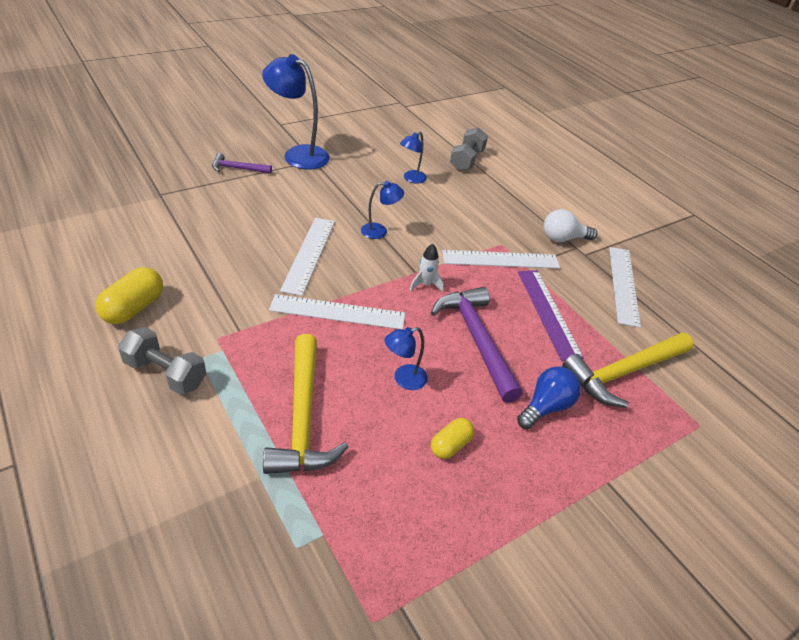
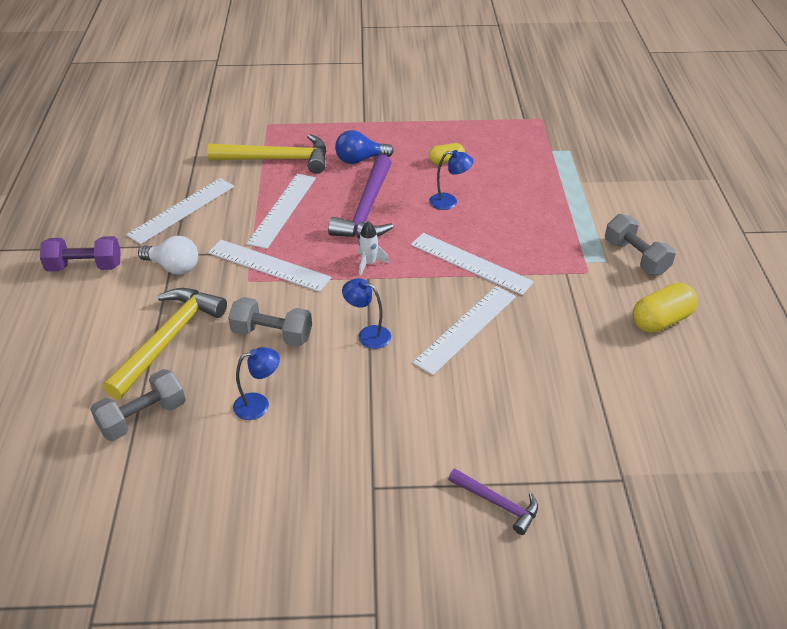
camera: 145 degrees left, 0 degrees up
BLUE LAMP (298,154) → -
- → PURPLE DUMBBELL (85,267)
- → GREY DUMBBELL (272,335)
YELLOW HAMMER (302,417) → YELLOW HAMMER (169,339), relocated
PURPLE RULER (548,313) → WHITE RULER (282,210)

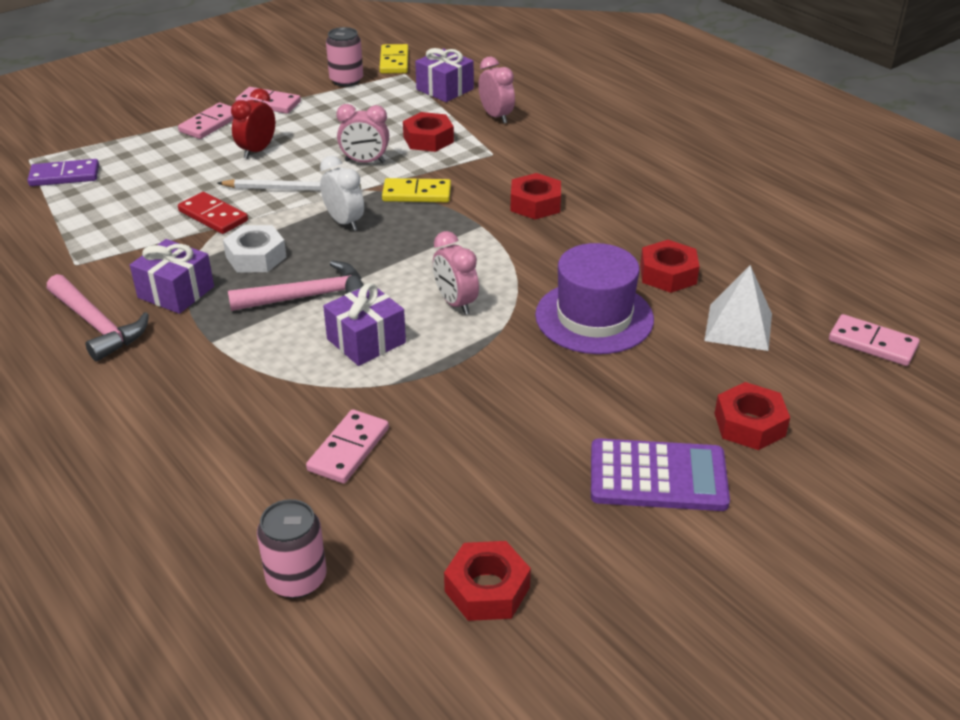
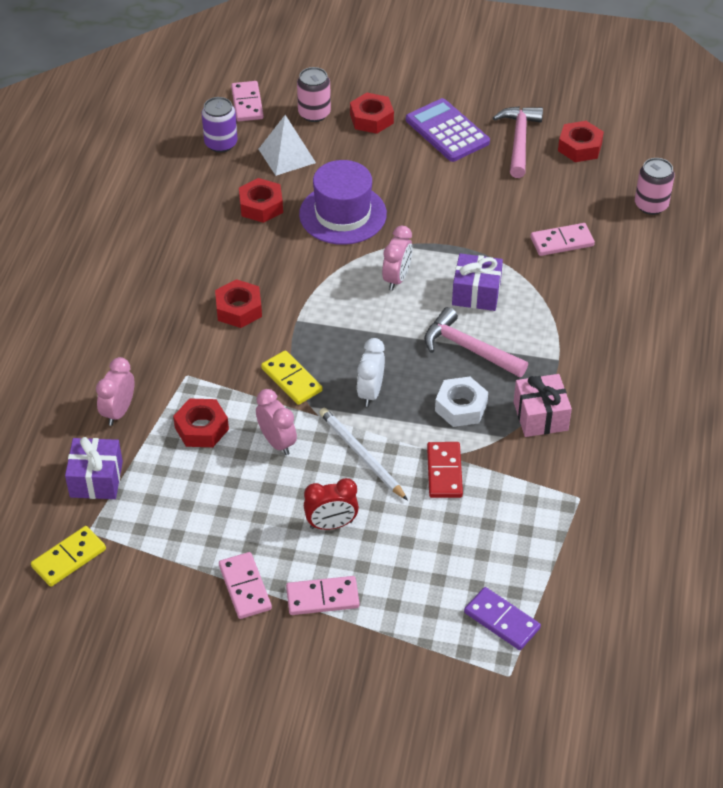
camera: 130 degrees left, 10 degrees up
- → PURPLE CAN (221,143)
PINK HAMMER (97,325) → PINK HAMMER (519,140), relocated
PINK CAN (346,80) → PINK CAN (314,113), relocated
PURPLE GIFT (176,292) → PINK GIFT (540,416)

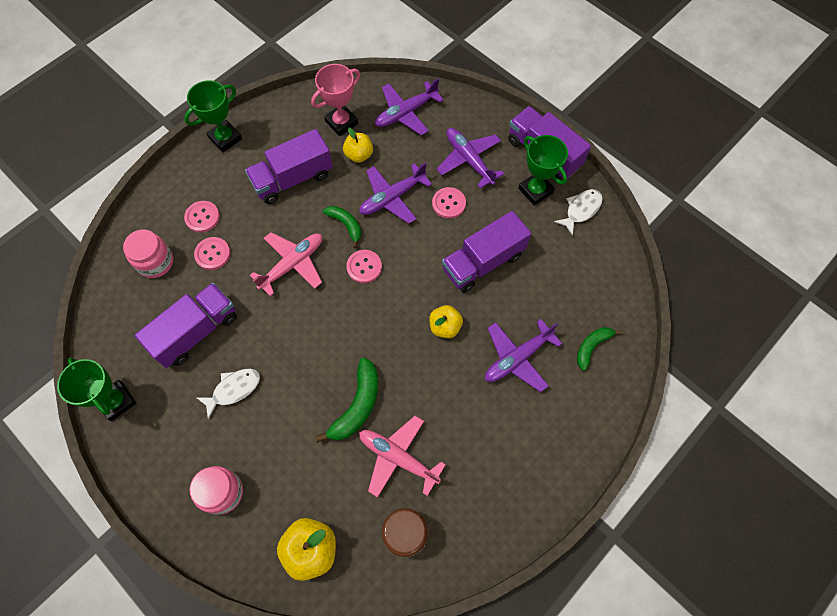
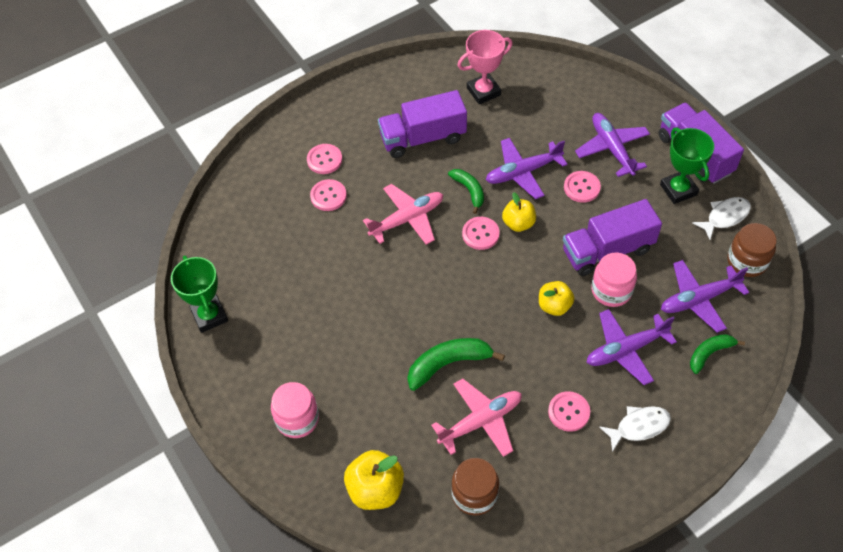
camera: 15 degrees right, 10 degrees down
PURPLE TRUCK (196,332) → -
GREEN TROPHY (225,138) → -
- → PINK BUTTON (569,412)
- → BROWN JAR (747,261)
PINK JAR (155,262) → PINK JAR (611,290), relocated
WHITE FISH (234,389) → WHITE FISH (639,426), relocated
YELLOW APPLE (359,155) → YELLOW APPLE (518,223), relocated
PURPLE PLANE (406,113) → PURPLE PLANE (698,299), relocated
GREEN BANANA (357,405) → GREEN BANANA (448,364), 150 degrees counterclockwise
PINK PLANE (398,457) → PINK PLANE (481,421), 105 degrees clockwise

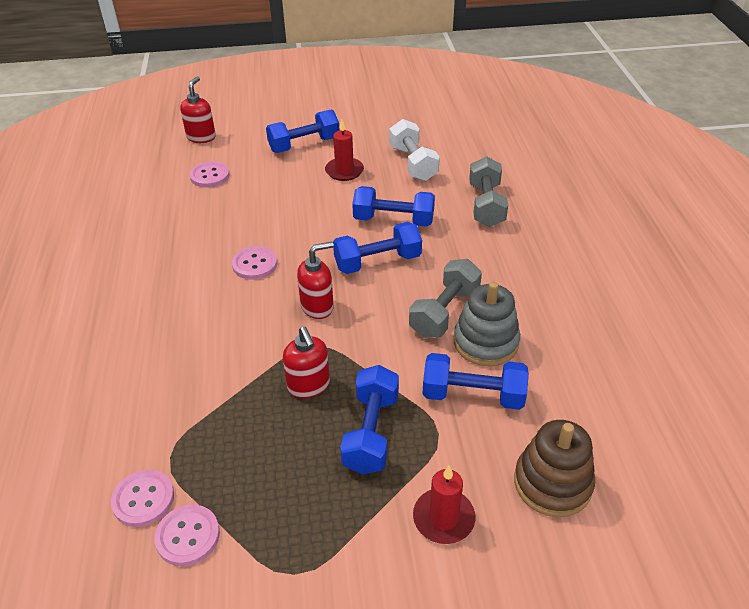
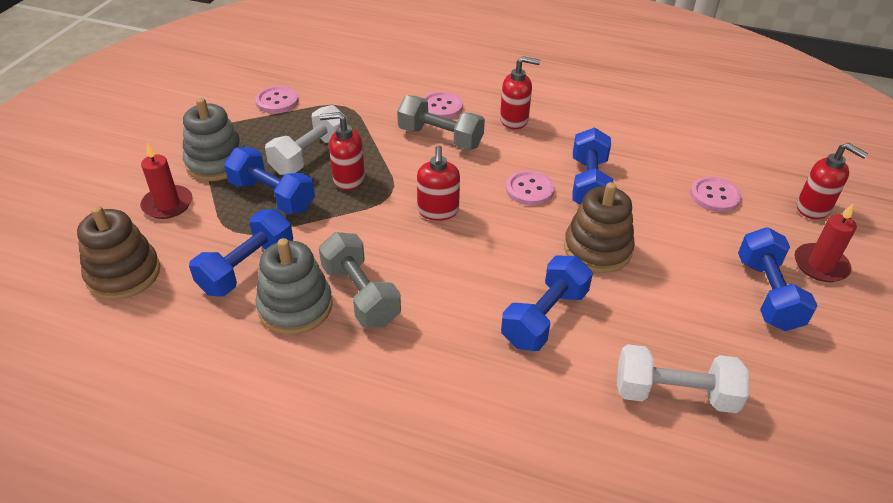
camera: 115 degrees right, 0 degrees up
- → GREY STACKING TOY (216,163)
- → WHITE DUMBBELL (310,155)
- → RED SOAP DISPENSER (514,120)
- → BROWN STACKING TOY (597,249)
PINK BUTTON (143,499) → PINK BUTTON (441,107), relocated
RED CANDLE (344,171) → RED CANDLE (820,265), relocated
BLUE DUMBBELL (377,262) → BLUE DUMBBELL (588,184), relocated
GREY DUMBBELL (486,205) → GREY DUMBBELL (440,138), relocated

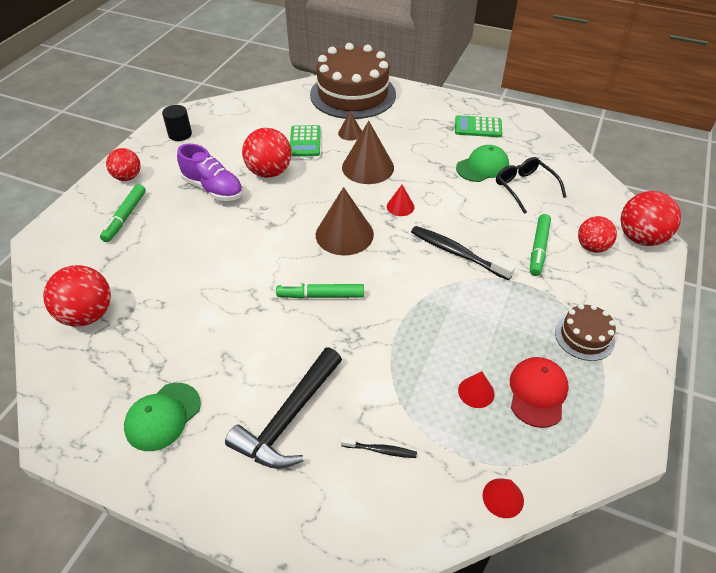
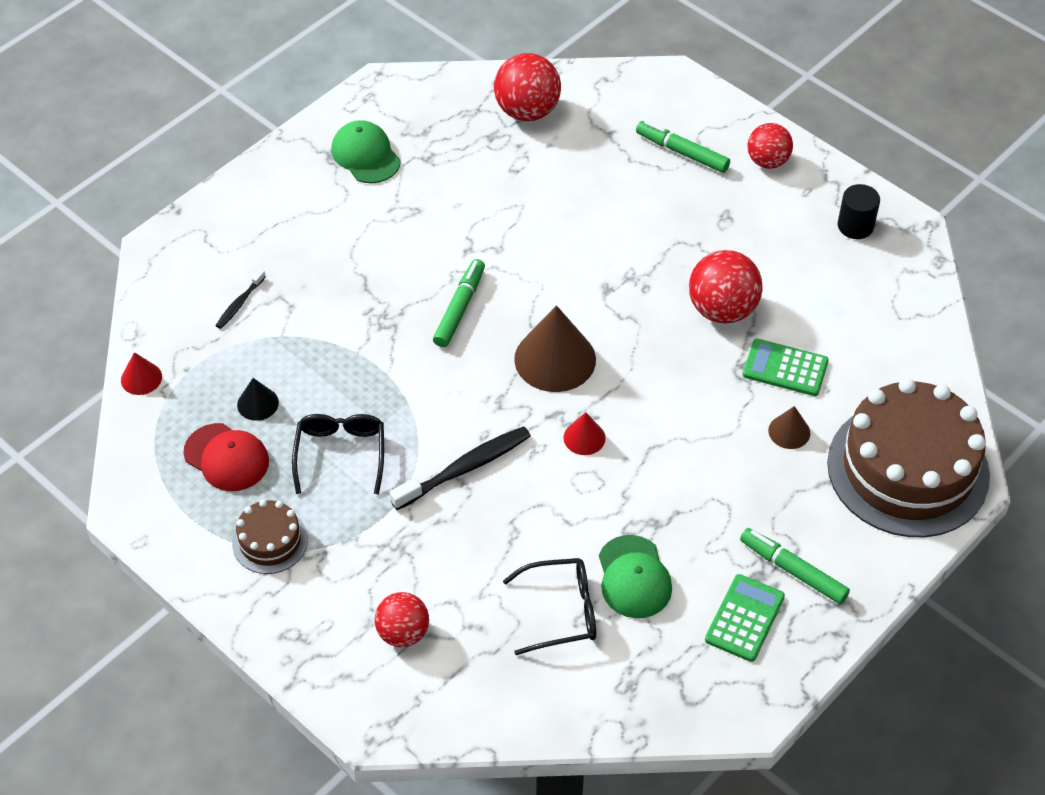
camera: 110 degrees right, 5 degrees up
PURPLE SHOE (213,189) → -
BLACK HAMMER (289,418) → -
BROWN CONE (368,167) → -
RED BALL (640,238) → -
- → BLACK GLASSES (340,454)
GREEN MARKER (538,249) → GREEN MARKER (793,571), relocated
RED CONE (476,392) → BLACK CONE (258,403)

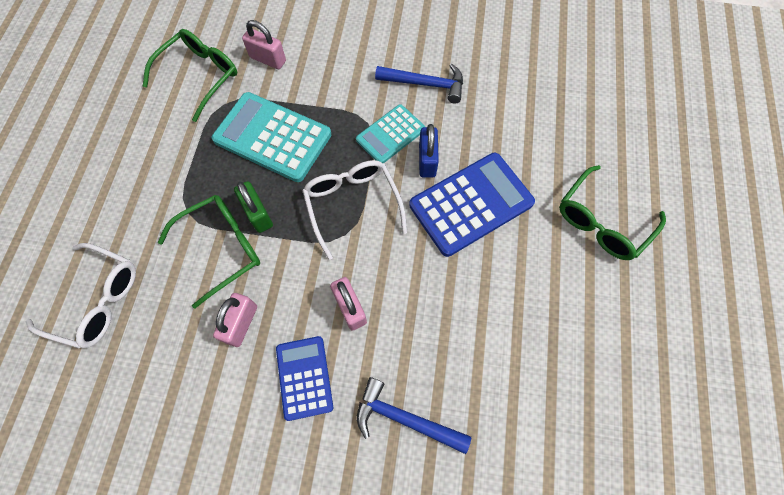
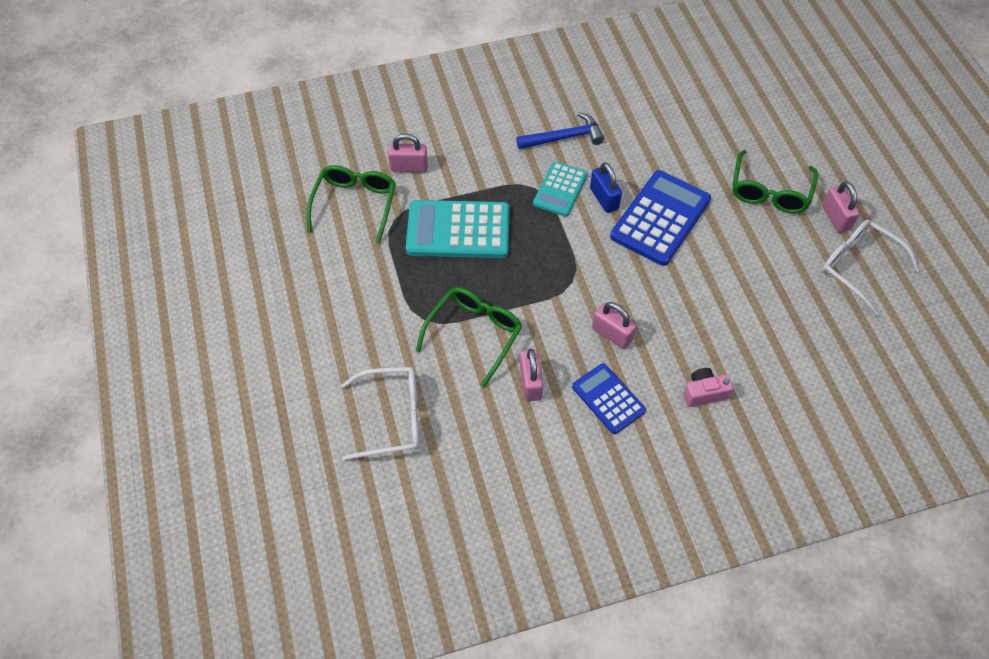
camera: 25 degrees left, 10 degrees down
GREEN PADLOCK (258,214) → -
- → PINK PADLOCK (835,218)
WHITE GLASSES (352,205) → WHITE GLASSES (858,267), relocated
BLUE HAMMER (404,418) → PINK CAMERA (704,393)

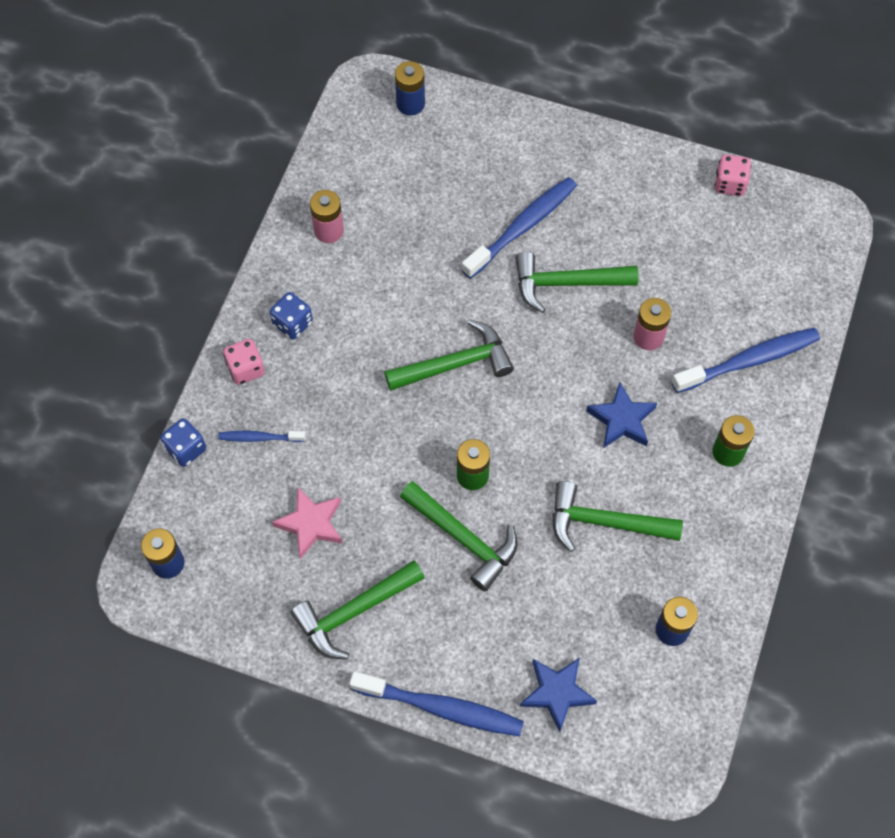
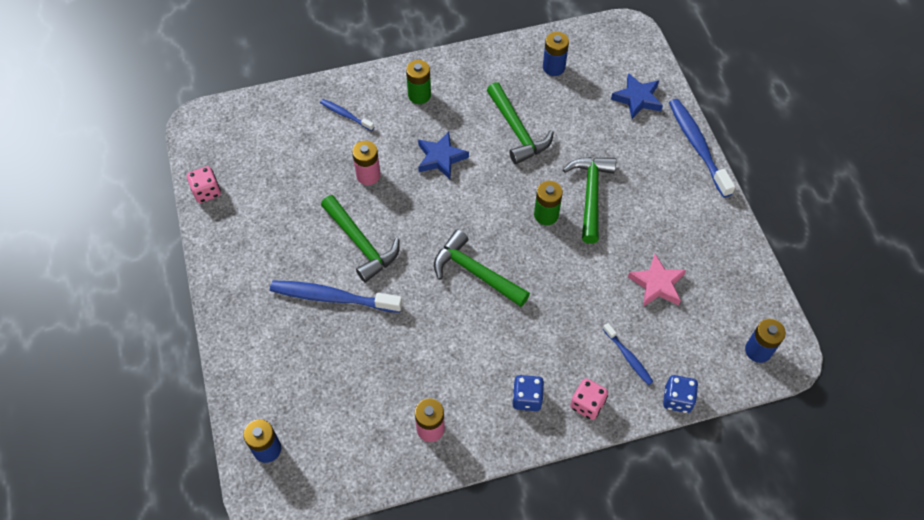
camera: 125 degrees left, 5 degrees down
GREEN HAMMER (353,612) → -
BLUE TOOTHBRUSH (749,361) → BLUE TOOTHBRUSH (345,115), x0.53

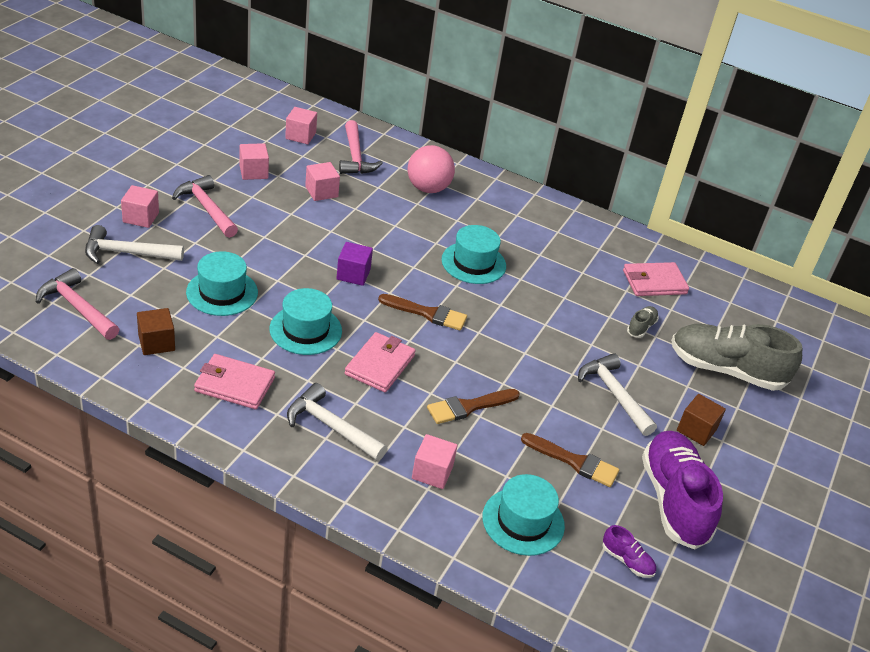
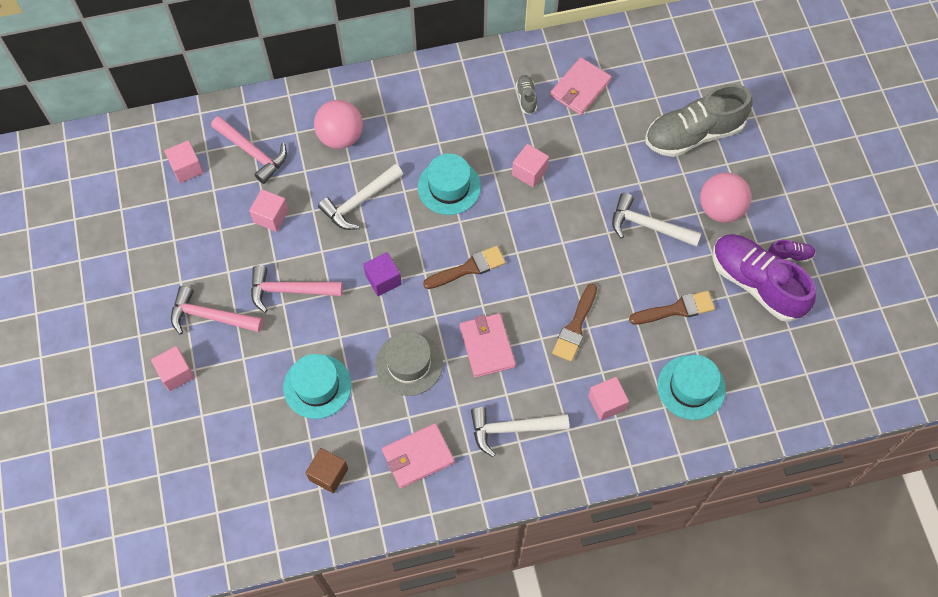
camera: 35 degrees left, 25 degrees up
PINK HAMMER (77,308) → PINK HAMMER (290,290), relocated
WHITE HAMMER (127,253) → WHITE HAMMER (360,202), relocated
PINK CUBE (253,172) → PINK CUBE (529,172), relocated
PURPLE SHOE (627,561) → PURPLE SHOE (789,255), relocated
GREY SHOE (641,327) → GREY SHOE (526,98), relocated
BROWN CUBE (696,430) → PINK BALL (720,209)
TURQUOISE HAT (305,330) → GREY HAT (409,364)

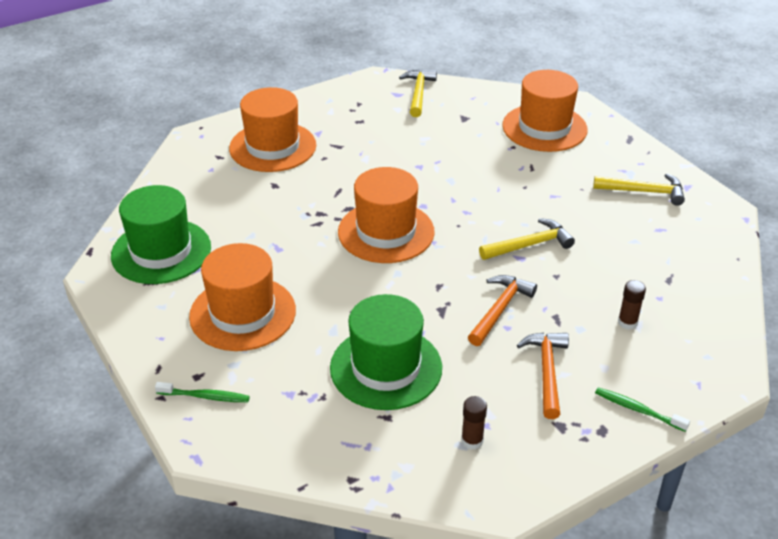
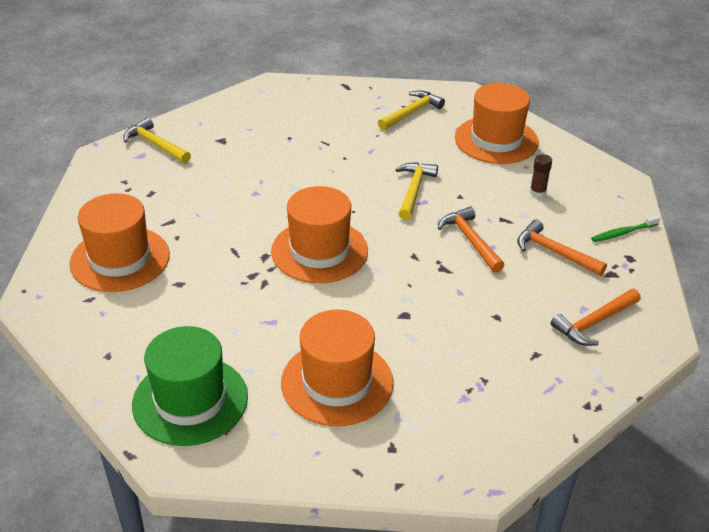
camera: 55 degrees left, 0 degrees up
GREEN TOOTHBRUSH (205,396) → -
GREEN HAT (386,368) → -
ORANGE HAT (544,128) → ORANGE HAT (496,140), relocated
BROWN GLUE STICK (472,441) → ORANGE HAMMER (594,322)

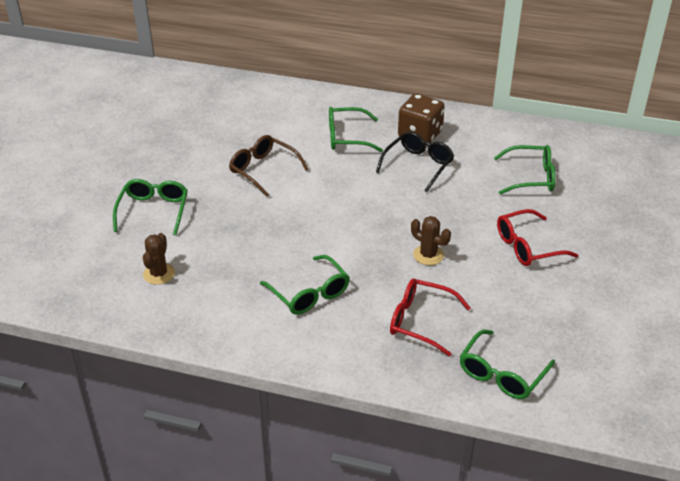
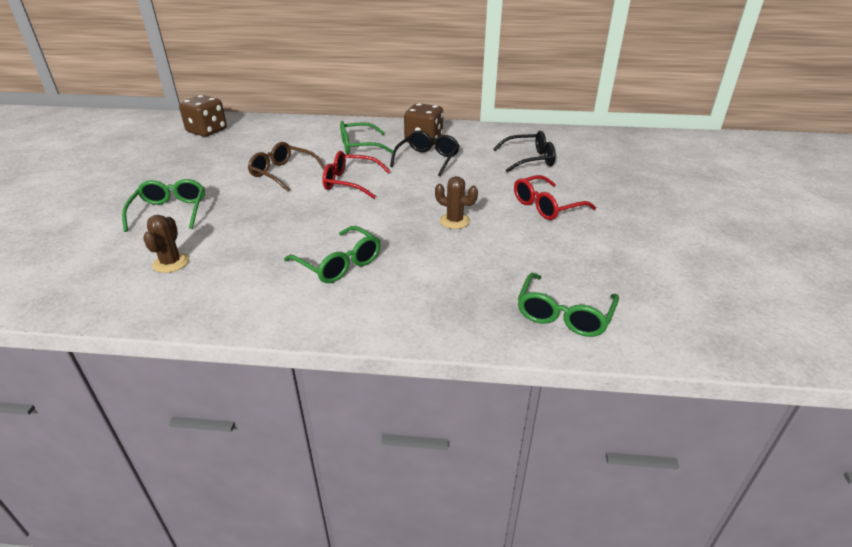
camera: 10 degrees left, 5 degrees down
- → BROWN DICE (207,131)
RED GLASSES (420,321) → RED GLASSES (350,182), relocated
GREEN GLASSES (531,177) → BLACK GLASSES (530,159)

